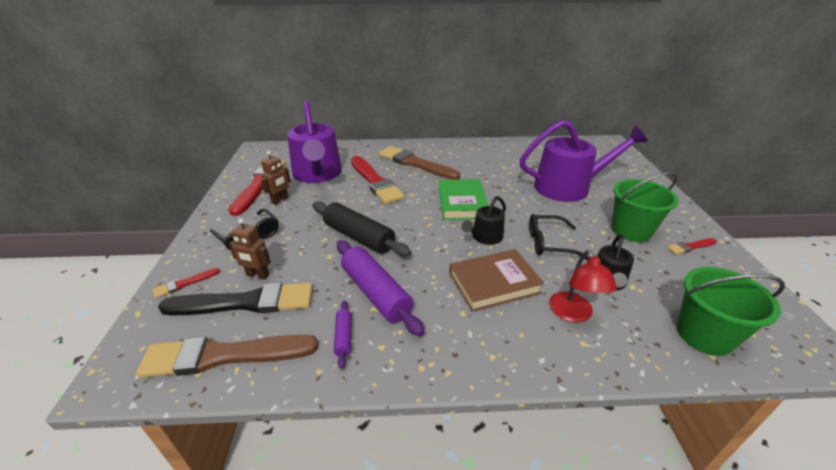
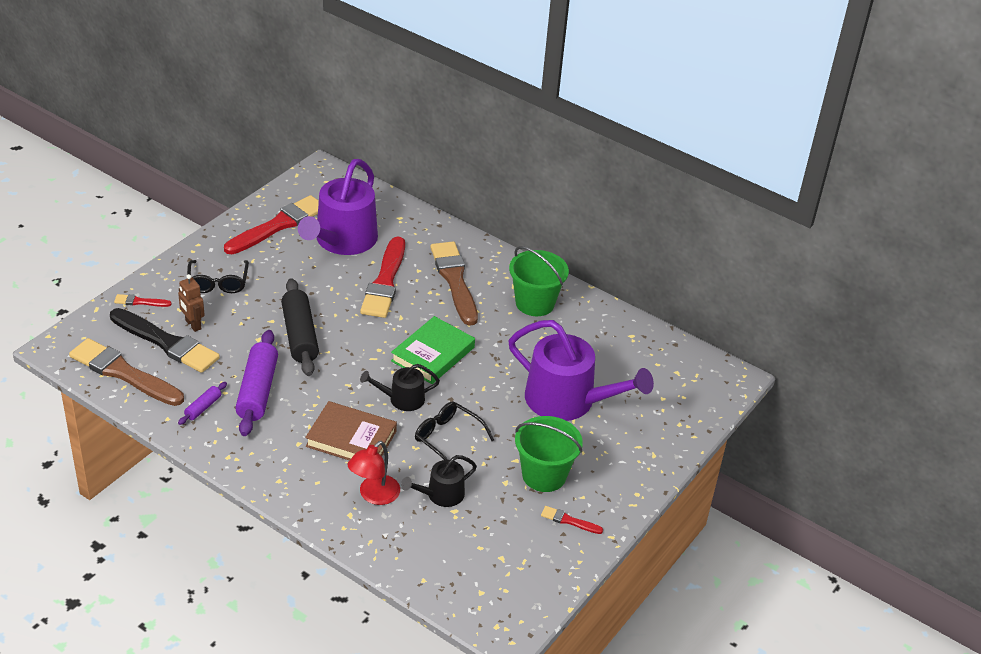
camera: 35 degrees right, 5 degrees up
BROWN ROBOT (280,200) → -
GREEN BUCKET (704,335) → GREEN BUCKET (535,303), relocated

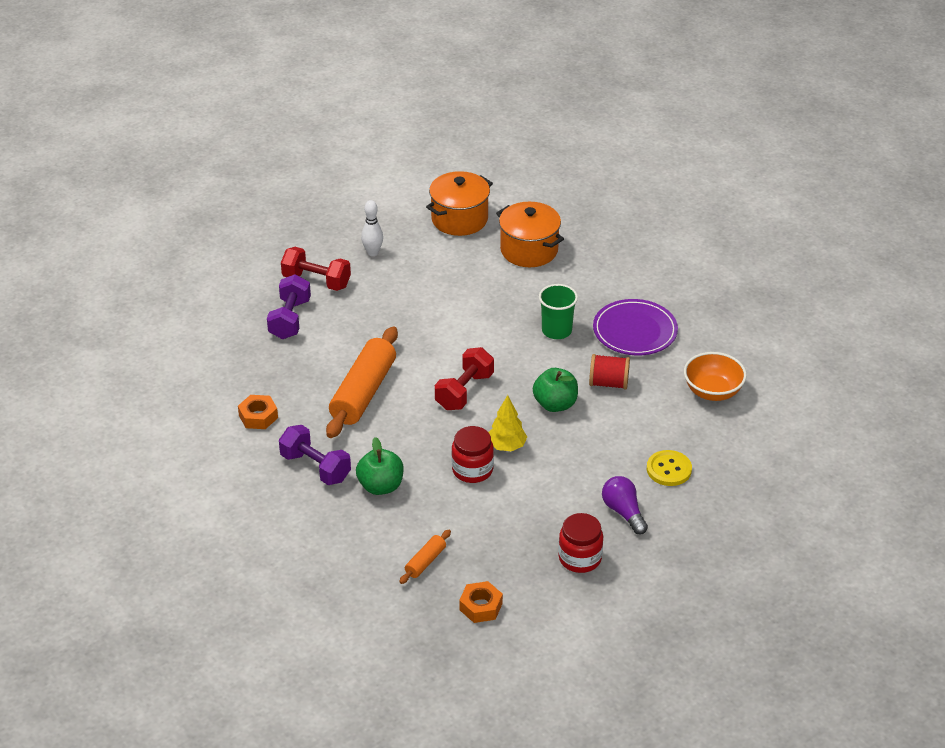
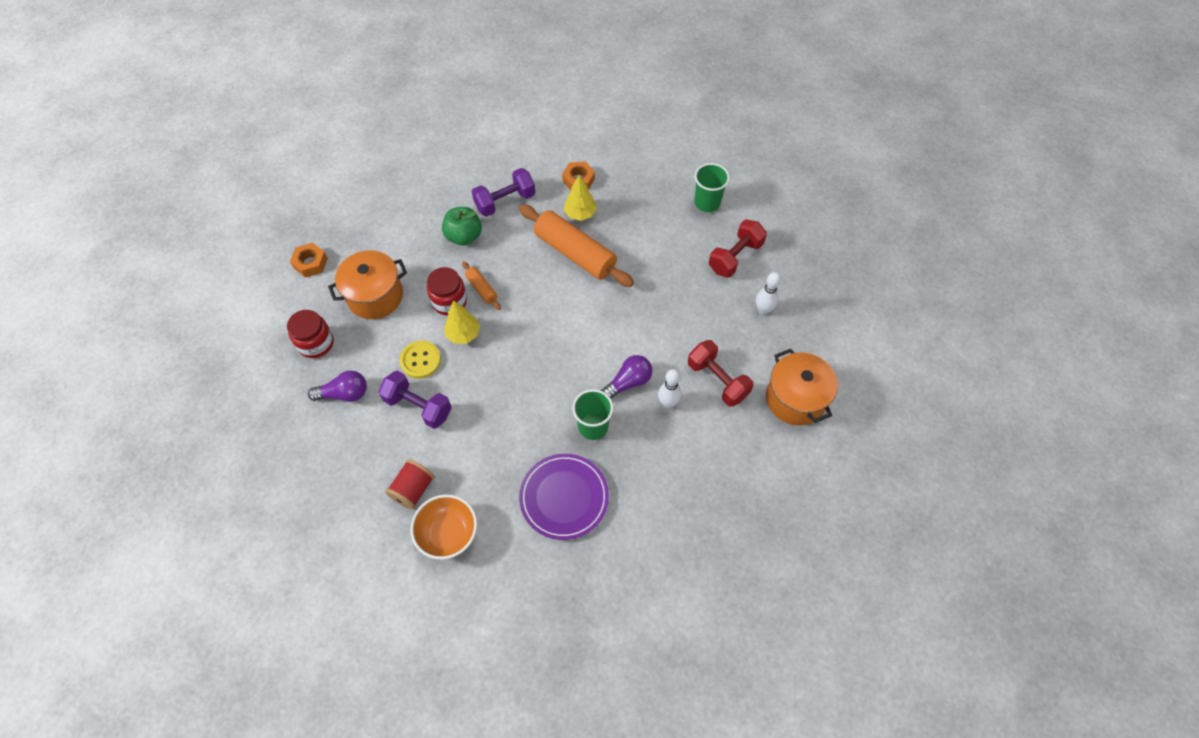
camera: 110 degrees right, 20 degrees up
GREEN APPLE (555,404) → -
- → YELLOW TREE (580,214)
- → PURPLE LIGHT BULB (628,382)
- → WHITE BOWLING PIN (668,403)
- → GREEN CUP (707,202)
PURPLE DUMBBELL (290,319) → PURPLE DUMBBELL (418,406), relocated
ORANGE ROLLING PIN (425,562) → ORANGE ROLLING PIN (482,289), relocated
RED DUMBBELL (464,391) → RED DUMBBELL (717,380), relocated
ORANGE POT (529,250) → ORANGE POT (375,296), relocated
RED SPOOL (608,383) → RED SPOOL (413,489), relocated
YELLOW BUTTON (669,469) → YELLOW BUTTON (420,360), relocated

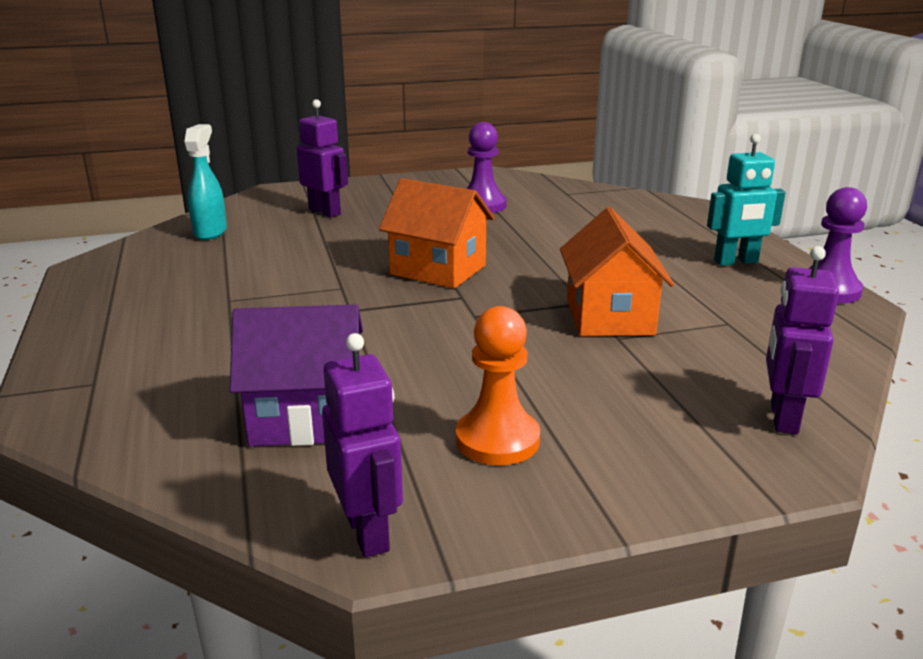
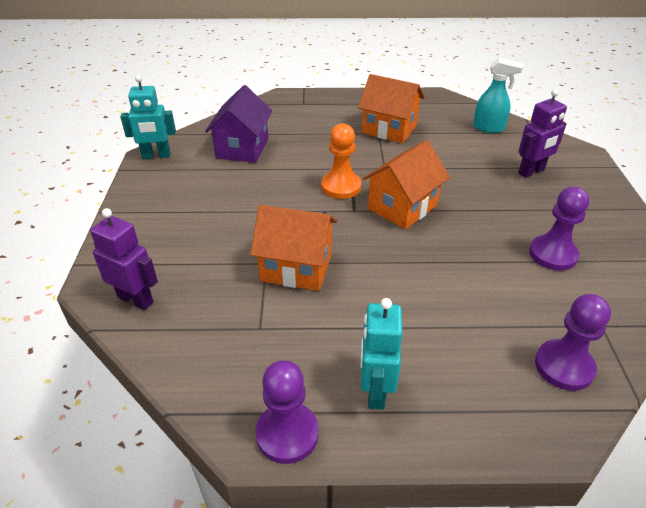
camera: 105 degrees right, 15 degrees up
- → ORANGE HOUSE (389,129)
- → PURPLE PAWN (564,366)
ORANGE PAWN (497,440) → ORANGE PAWN (341,187), relocated
PURPLE ROBOT (368,532) → TURQUOISE ROBOT (156,156)

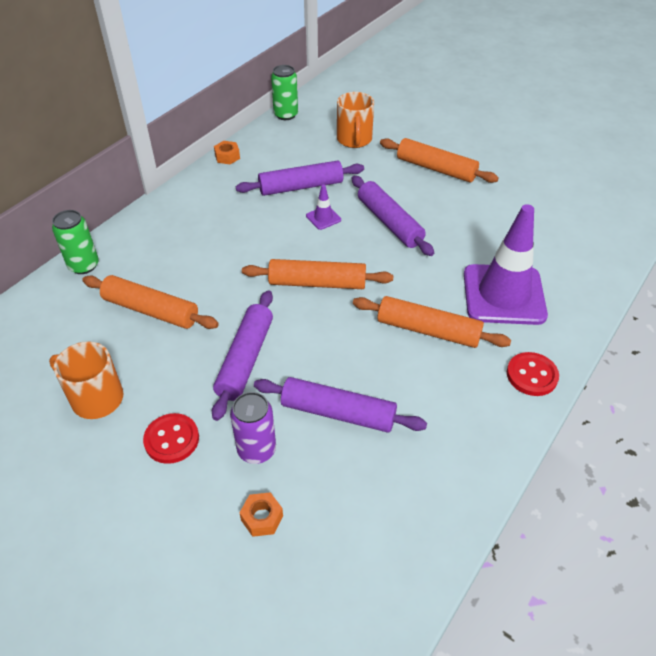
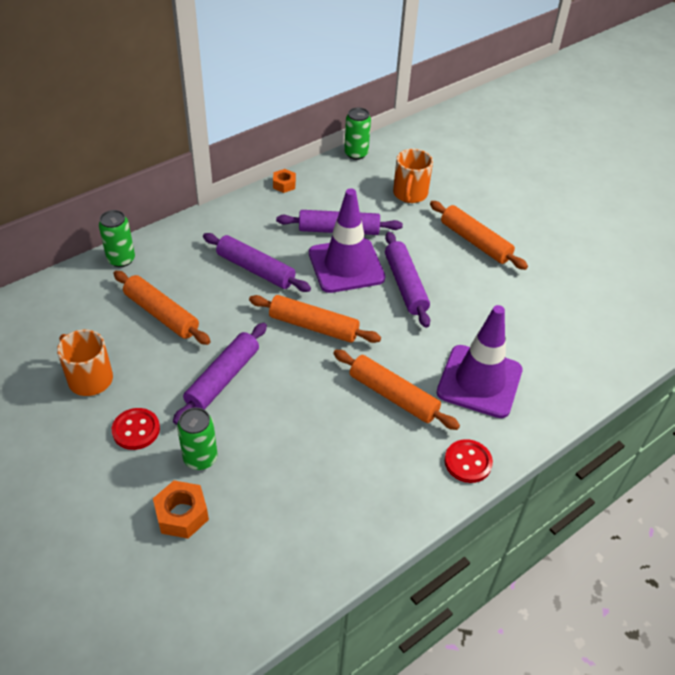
camera: 15 degrees right, 0 degrees up
PURPLE ROLLING PIN (338,412) → PURPLE ROLLING PIN (256,269), relocated
PURPLE CAN (256,450) → GREEN CAN (200,458)
ORANGE NUT (262,518) → ORANGE NUT (182,514), x1.53
PURPLE TRAFFIC CONE (323,218) → PURPLE TRAFFIC CONE (346,266), x2.47

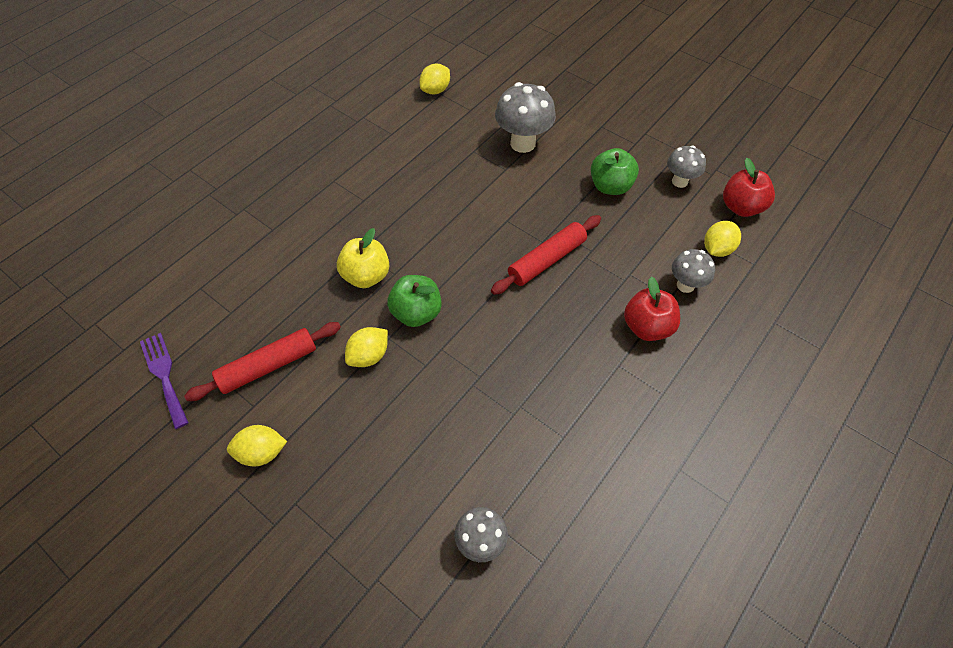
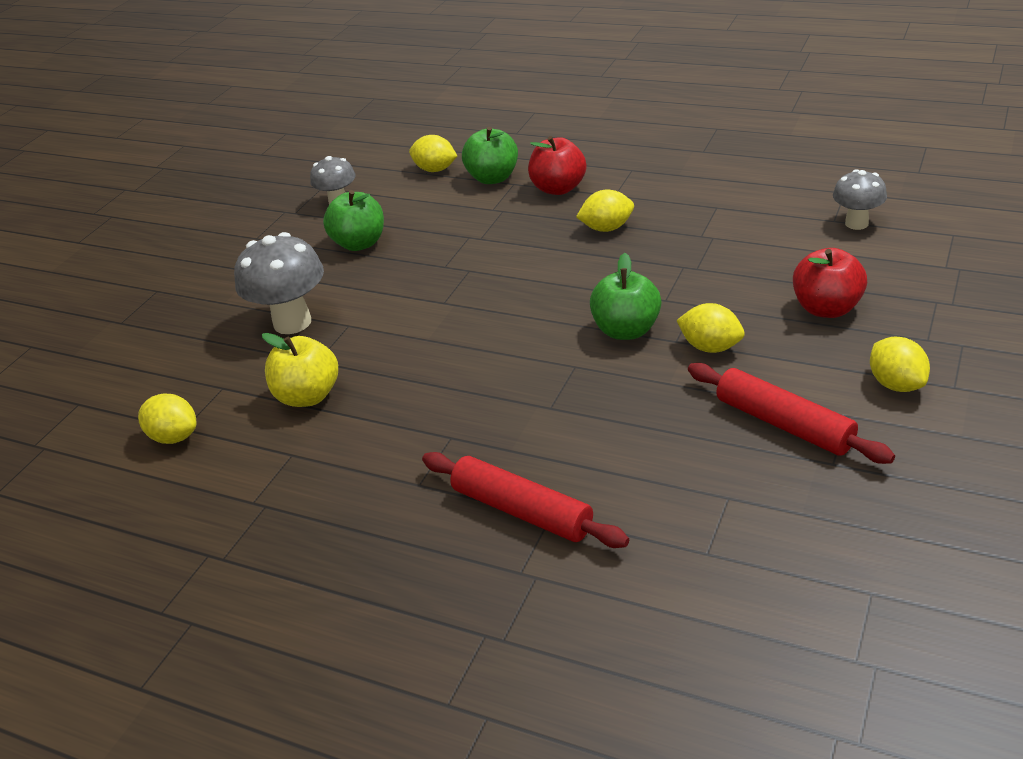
camera: 100 degrees left, 20 degrees down
PURPLE FORK (164,375) → -
- → YELLOW LEMON (607,228)
YELLOW APPLE (366,276) → YELLOW APPLE (308,396), relocated
RED ROLLING PIN (547,260) → RED ROLLING PIN (522,511), relocated
RED APPLE (741,207) → RED APPLE (826,308), relocated
GREY MUSHROOM (685,285) → GREEN APPLE (493,178)

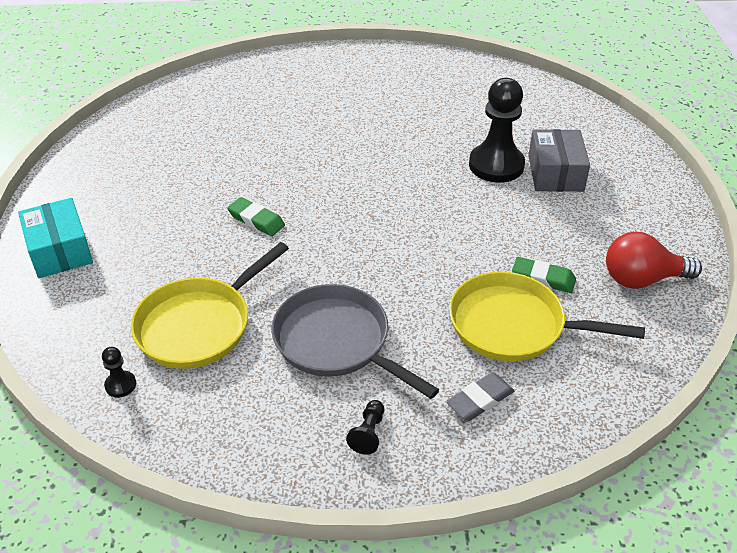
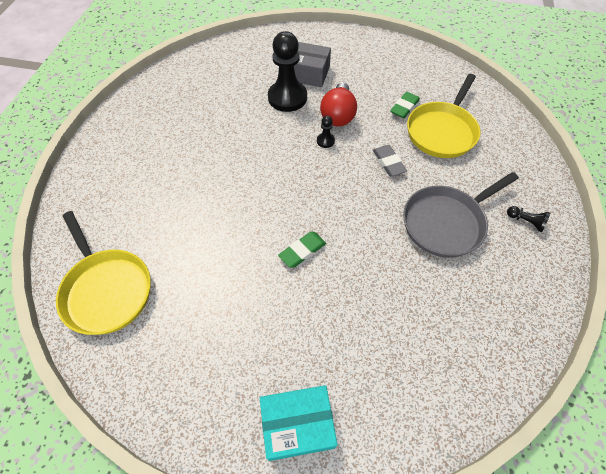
camera: 75 degrees left, 15 degrees up
BLACK PAWN (120,385) → BLACK PAWN (325,141), relocated
YELLOW PAN (199,325) → YELLOW PAN (106,290), relocated
GREY ERASER (480,400) → GREY ERASER (388,162), relocated
RED LIGHT BULB (642,279) → RED LIGHT BULB (338,115), relocated

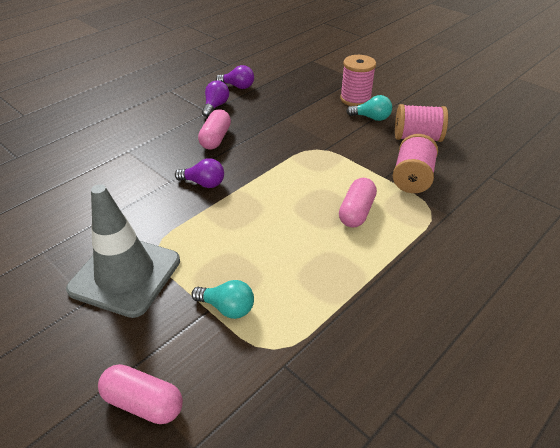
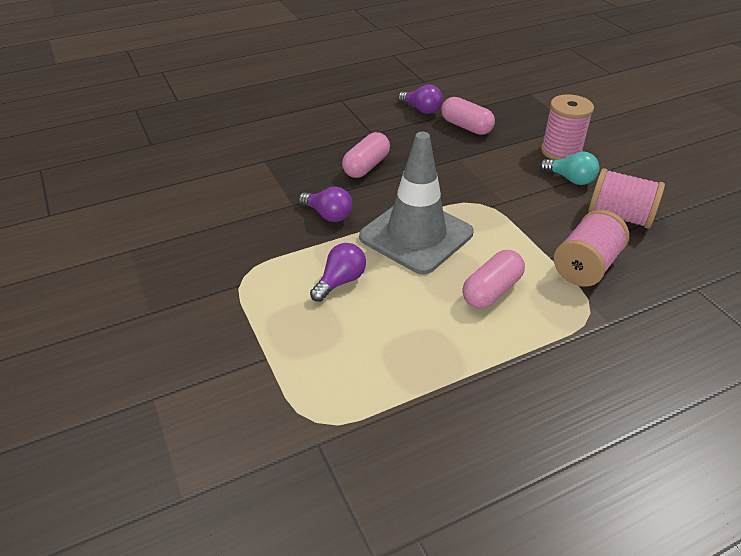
camera: 20 degrees right, 0 degrees up
TURQUOISE LIGHT BULB (227,308) → -
GREY TRAFFIC CONE (125,275) → GREY TRAFFIC CONE (416,235), relocated
PINK CAPSULE (143,403) → PINK CAPSULE (466,127), relocated
PURPLE LIGHT BULB (215,106) → PURPLE LIGHT BULB (340,281), relocated

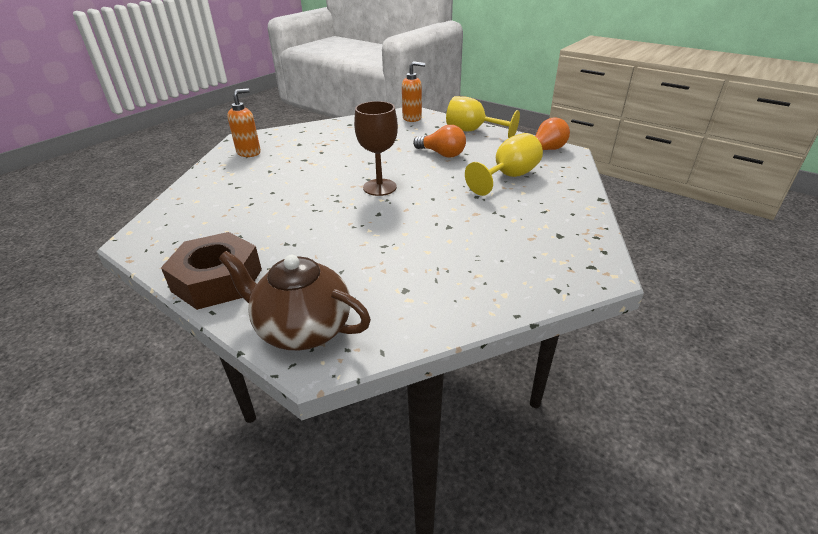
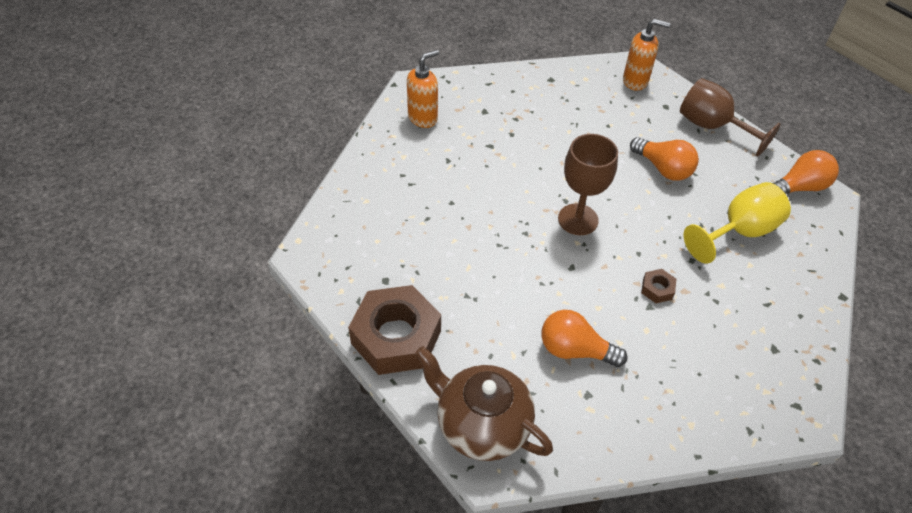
camera: 10 degrees right, 15 degrees up
- → ORANGE LIGHT BULB (575,350)
- → BROWN NUT (657,289)
YELLOW GOBLET (473,131) → BROWN GOBLET (712,127)

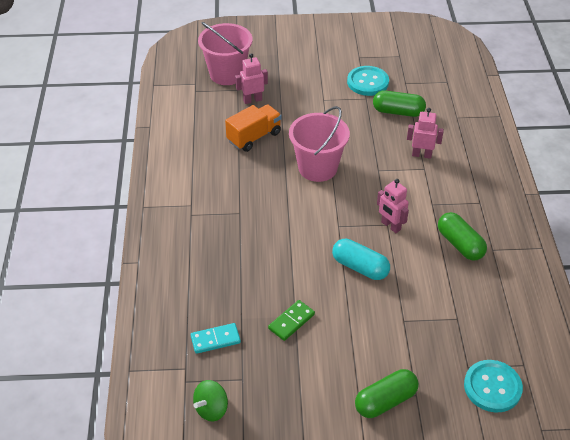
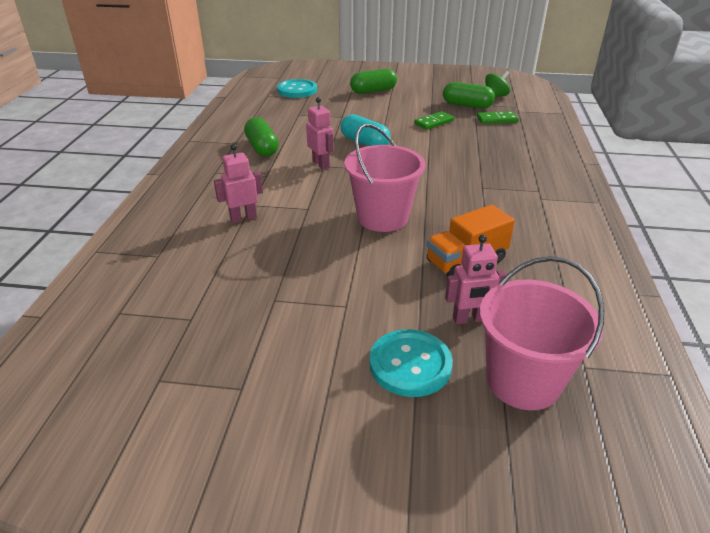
camera: 170 degrees left, 10 degrees down
TURQUOISE BUTTON (367,82) → TURQUOISE BUTTON (410,364), relocated
GREEN CAPSULE (398,112) → GREEN CAPSULE (467,105), relocated
TURQUOISE DOMINO (215,339) → GREEN DOMINO (497,119)
PINK ROBOT (421,155) → PINK ROBOT (243,218), 135 degrees clockwise

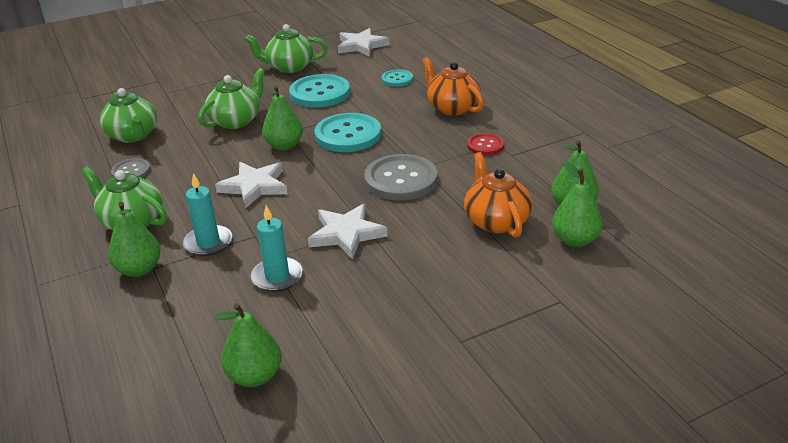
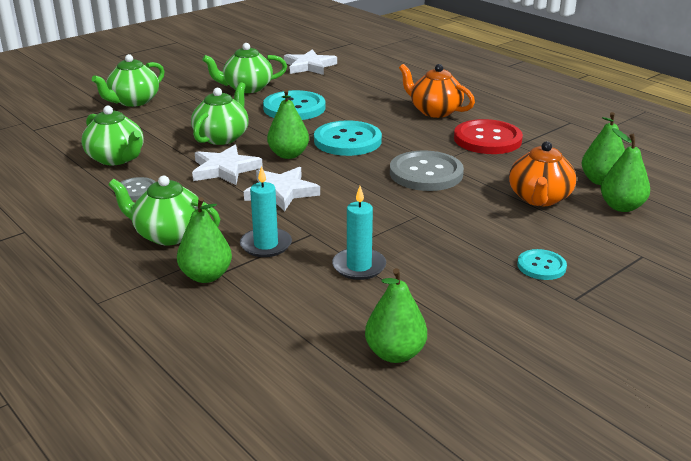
camera: 15 degrees left, 5 degrees down
- → GREEN TEAPOT (133,101)
WHITE STAR (346,234) → WHITE STAR (225,169), relocated
TURQUOISE BUTTON (397,79) → TURQUOISE BUTTON (541,266), relocated
ORANGE TEAPOT (496,221) → ORANGE TEAPOT (539,198), 135 degrees counterclockwise
RED BUTTON (485,145) → RED BUTTON (487,139), x1.86

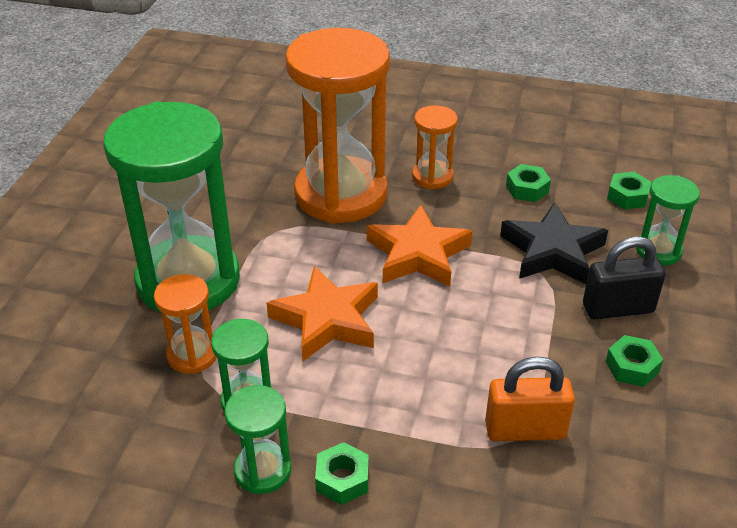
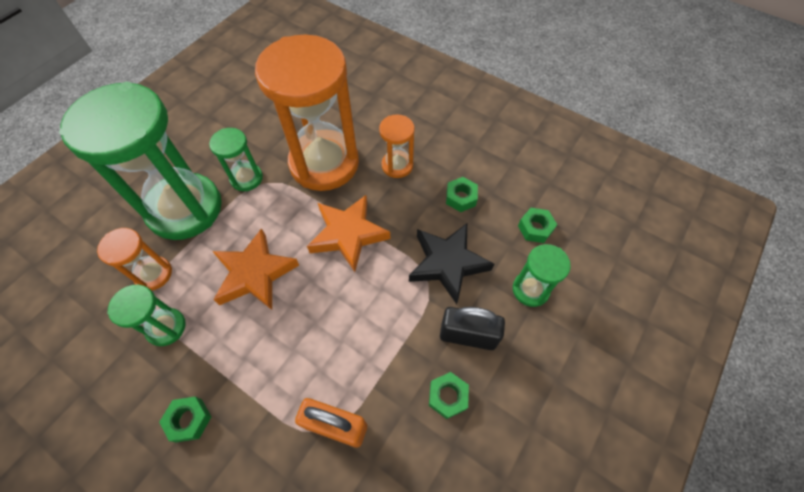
camera: 20 degrees right, 20 degrees up
GREEN HOURGLASS (262,470) → GREEN HOURGLASS (246,178), relocated

